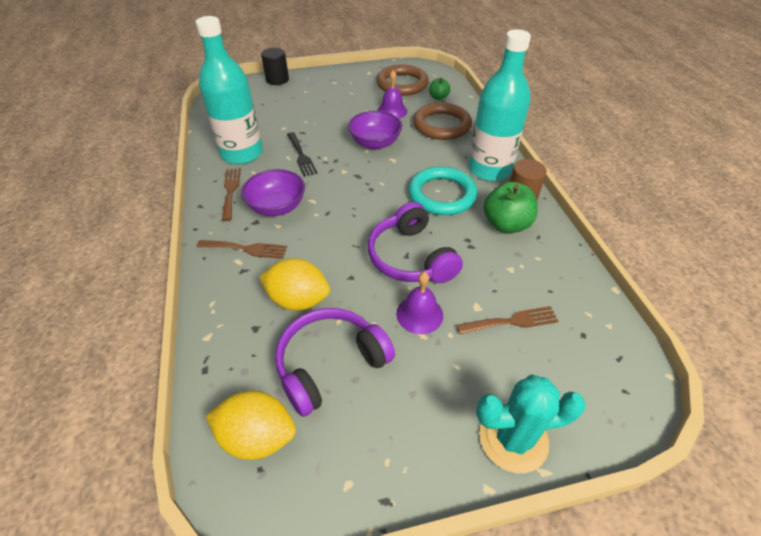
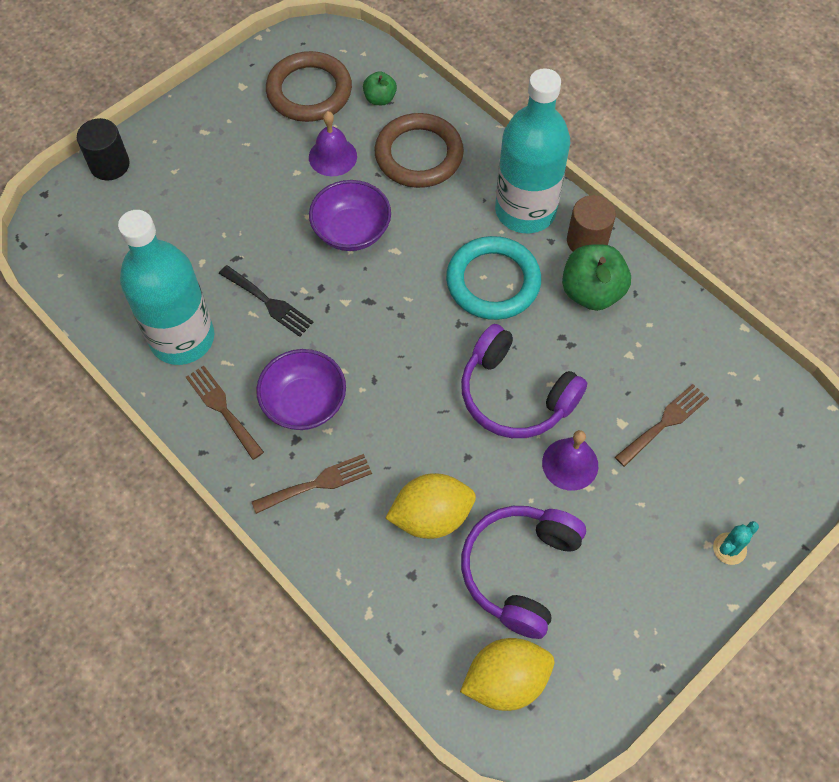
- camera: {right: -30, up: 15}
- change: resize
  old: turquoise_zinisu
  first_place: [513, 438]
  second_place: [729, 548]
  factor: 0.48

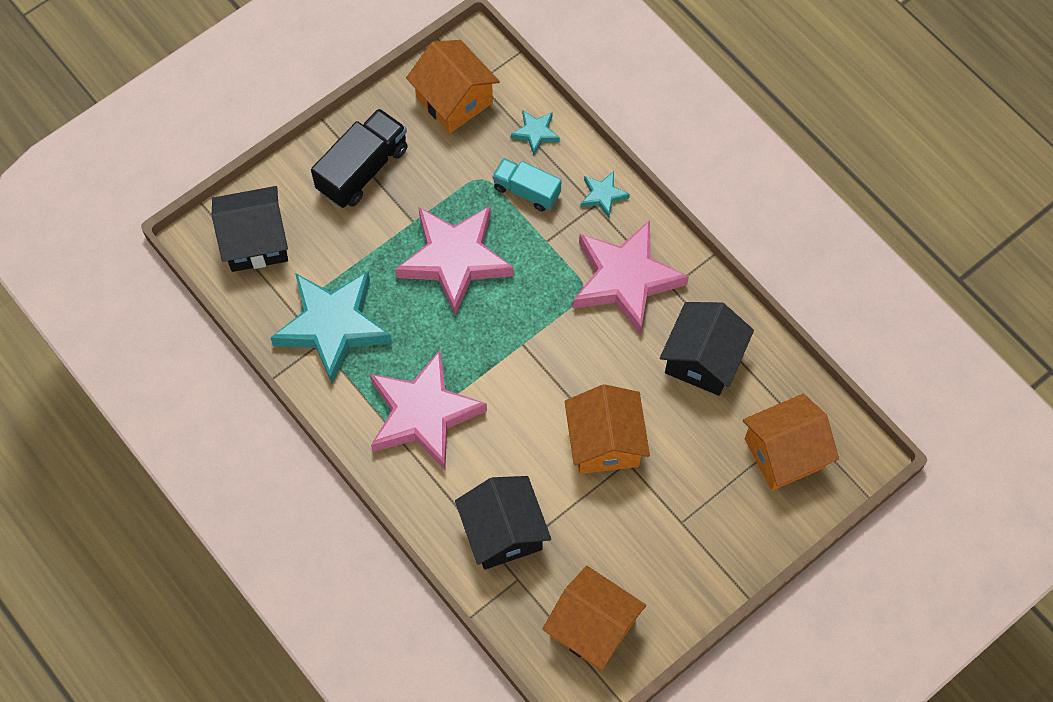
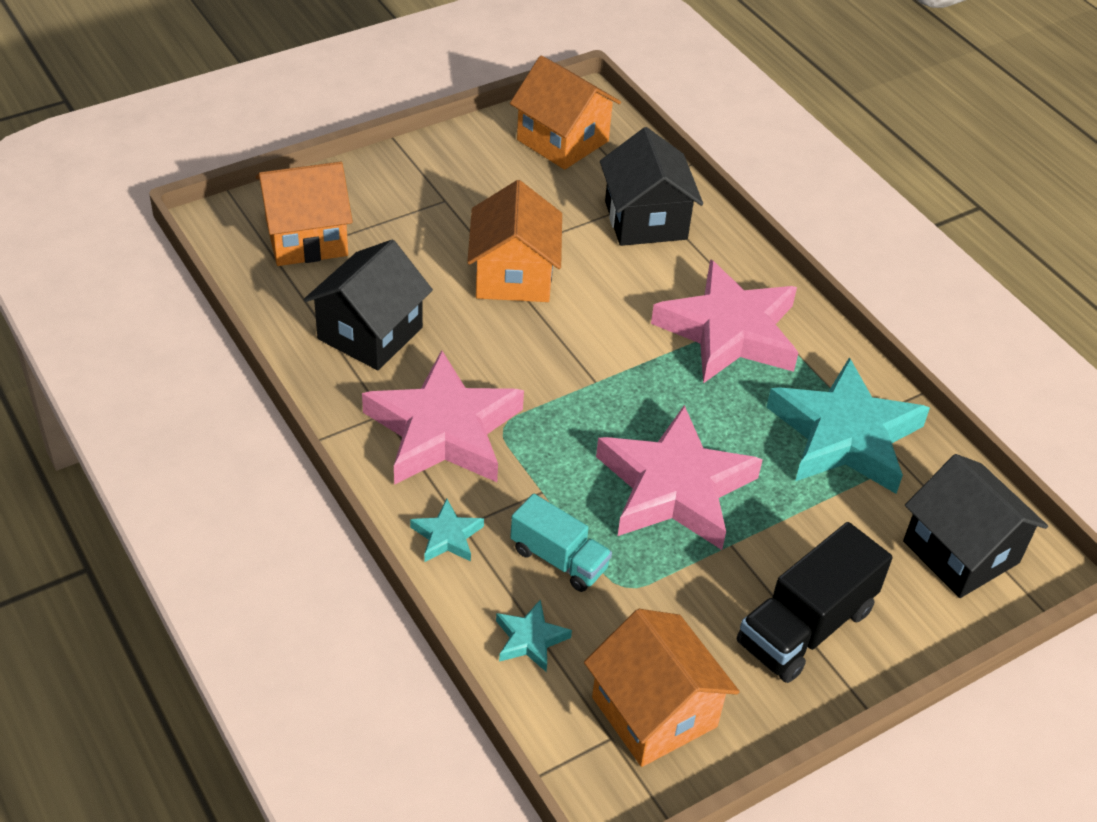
- camera: {right: -175, up: -20}
- change: rotate
  old: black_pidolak
  first_place: [255, 241]
  second_place: [961, 552]
  degrees: 60

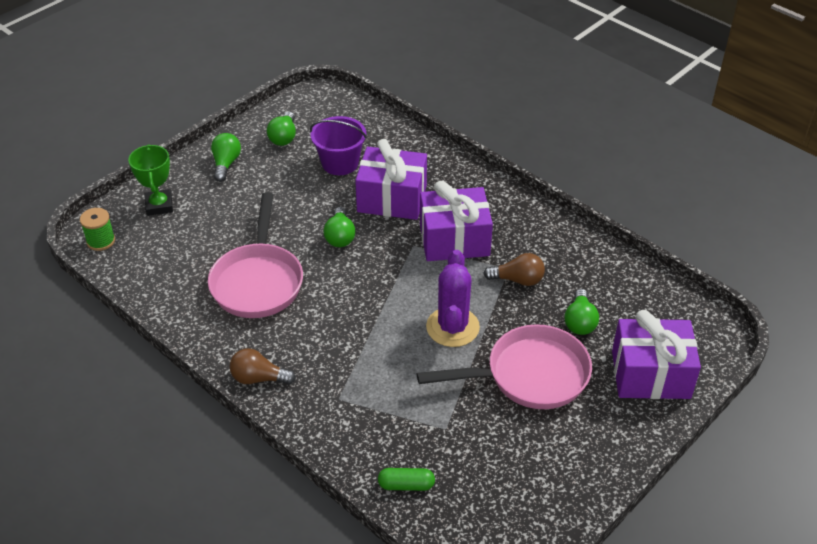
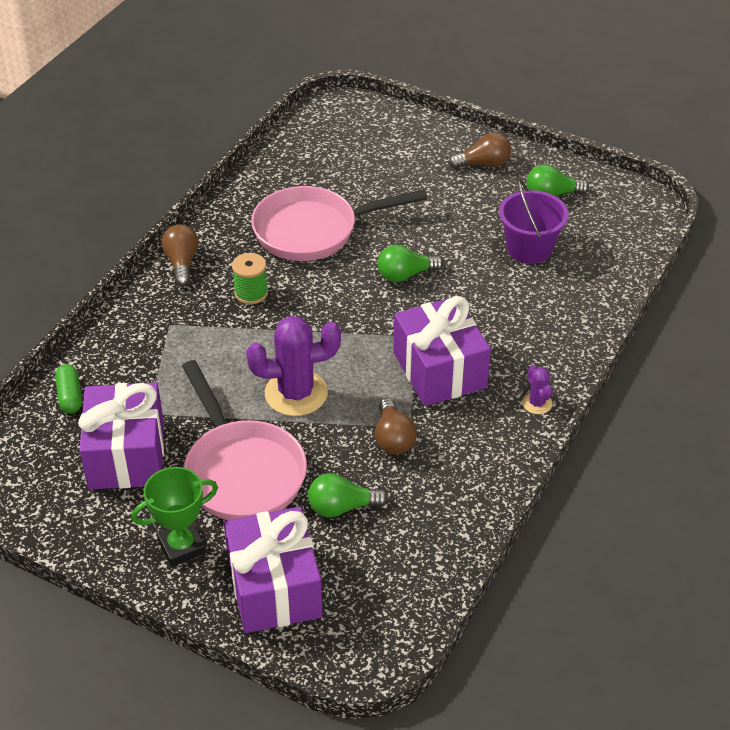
- camera: {right: 75, up: 0}
- change: move
  old: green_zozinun
  first_place: [101, 241]
  second_place: [251, 293]
- change: move
  old: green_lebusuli
  first_place: [159, 205]
  second_place: [181, 546]
- change: recolor
  old: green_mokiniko
  new: brown_mokiniko
  first_place: [226, 164]
  second_place: [483, 164]
- change: move
  old: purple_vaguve
  first_place: [392, 199]
  second_place: [126, 455]
- change: insert
  new: purple_zinisu
  second_place: [537, 403]

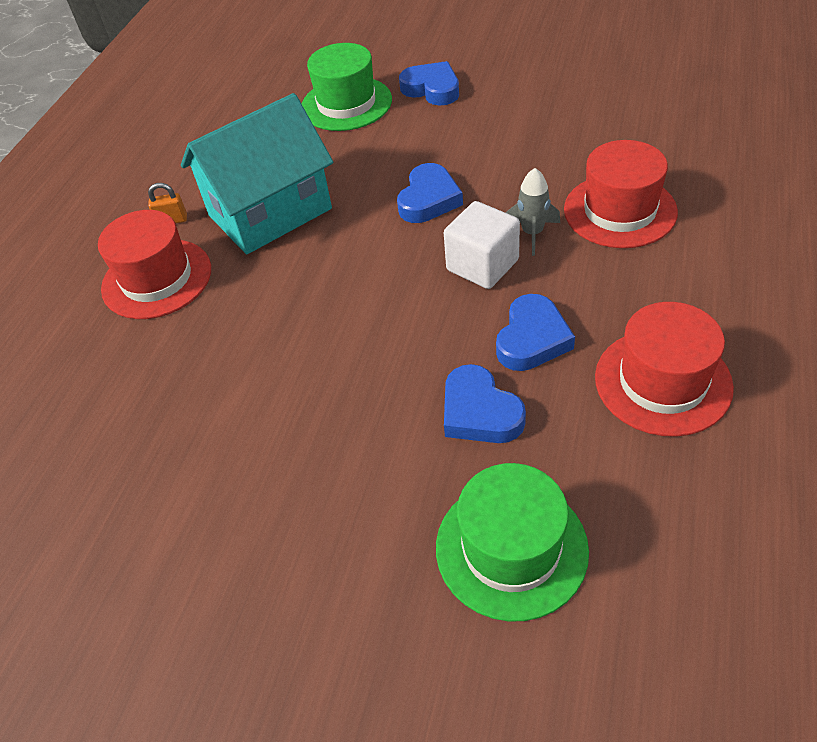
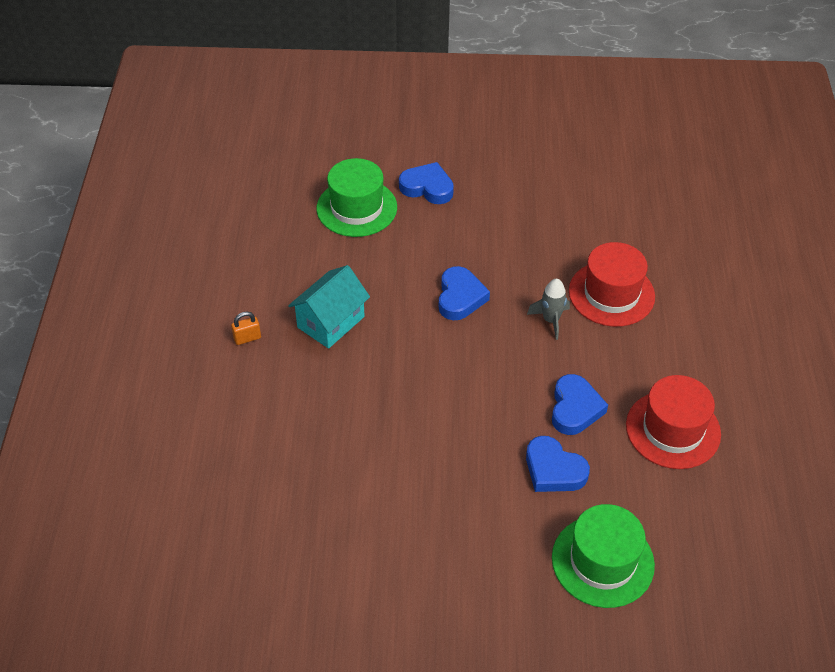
- camera: {right: -20, up: 0}
- change: delete
  old: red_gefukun
  first_place: [157, 278]
- change: resize
  old: turquoise_pidolak
  first_place: [270, 212]
  second_place: [331, 322]
  factor: 0.64
- change: delete
  old: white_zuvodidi
  first_place: [482, 265]

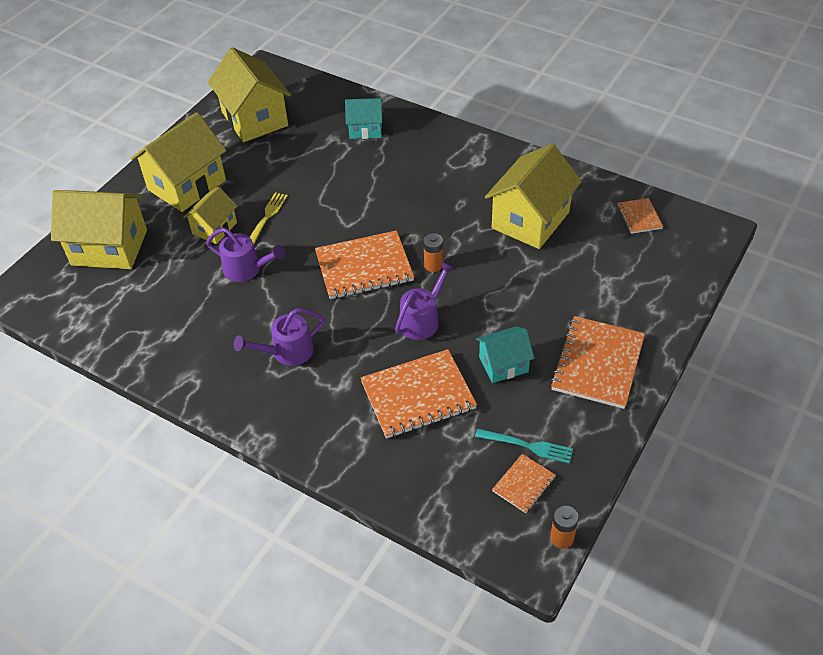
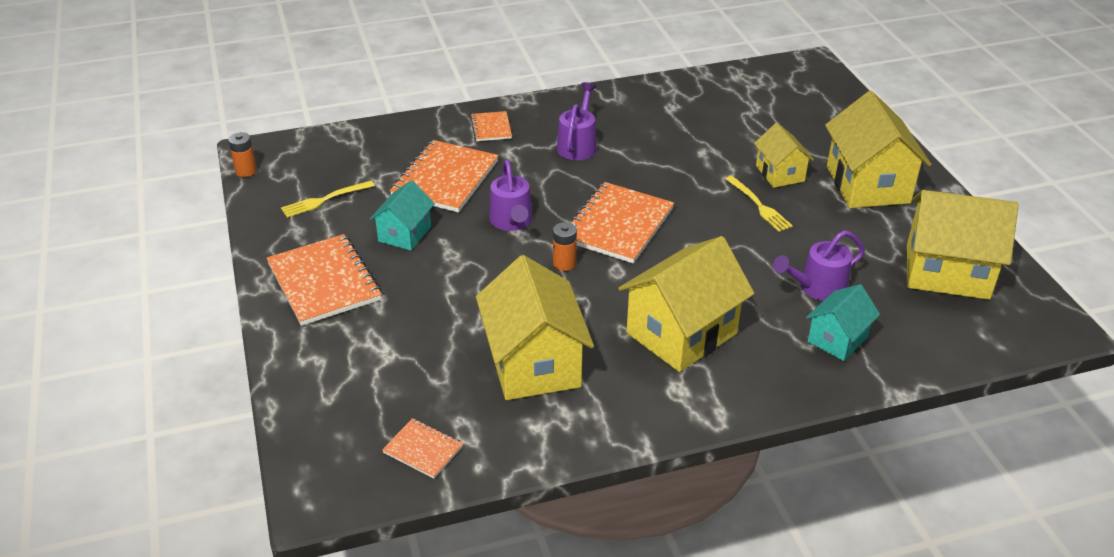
- camera: {right: 130, up: -10}
- change: move
  old: yellow_pidolak
  first_place: [109, 247]
  second_place: [681, 333]
- change: move
  old: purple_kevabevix
  first_place: [247, 269]
  second_place: [817, 288]
- change: recolor
  old: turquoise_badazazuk
  new: yellow_badazazuk
  first_place: [528, 446]
  second_place: [324, 200]
- change: move
  old: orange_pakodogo
  first_place: [524, 484]
  second_place: [491, 128]

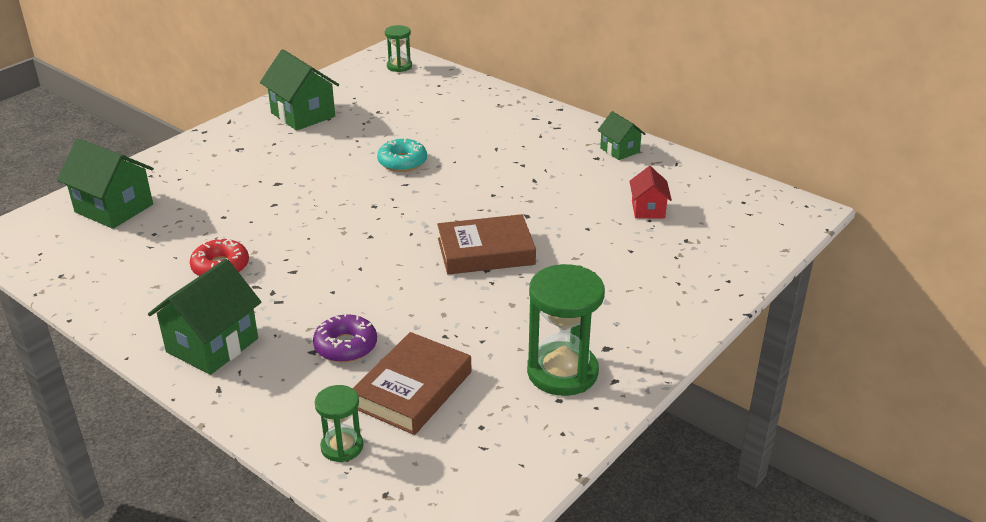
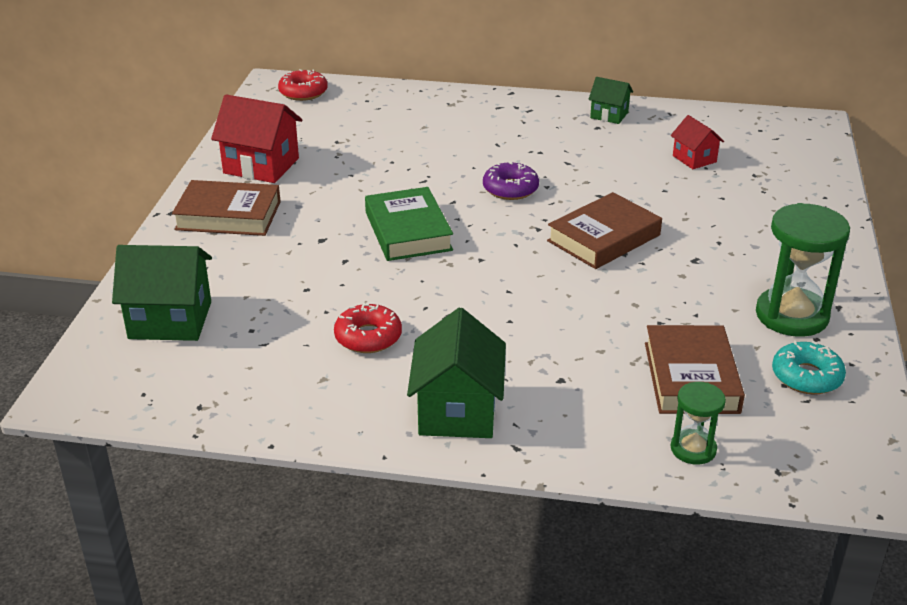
- camera: {right: -30, up: 0}
- change: recolor
  old: green_pidolak
  new: red_pidolak
  first_place: [303, 115]
  second_place: [261, 166]
- change: move
  old: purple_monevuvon
  first_place: [346, 346]
  second_place: [510, 189]
- change: move
  old: turquoise_monevuvon
  first_place: [402, 162]
  second_place: [806, 376]
- change: replace
  old: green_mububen
  new: red_monevuvon
  first_place: [399, 66]
  second_place: [303, 92]
- change: insert
  new: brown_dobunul
  second_place: [228, 215]
- change: insert
  new: green_dobunul
  second_place: [408, 231]

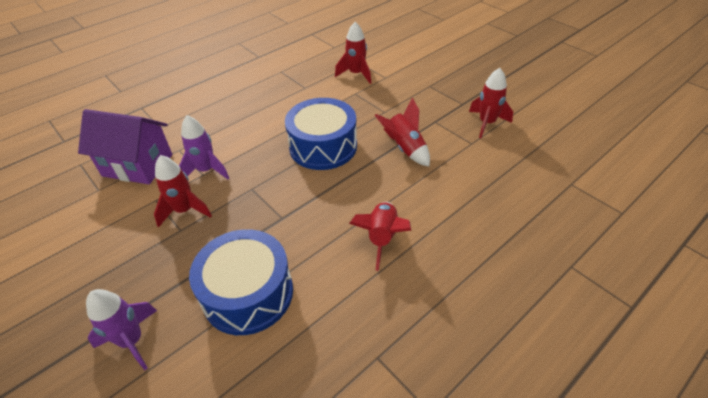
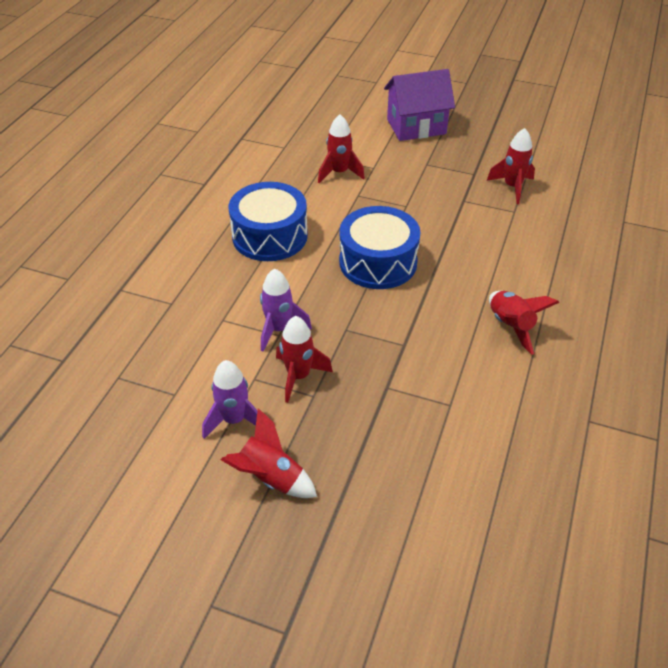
- camera: {right: -30, up: 0}
- change: move
  old: purple_pidolak
  first_place: [138, 165]
  second_place: [416, 126]
- change: move
  old: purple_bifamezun
  first_place: [132, 341]
  second_place: [234, 420]
- change: move
  old: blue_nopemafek
  first_place: [248, 293]
  second_place: [270, 236]
- change: move
  old: red_bifamezun
  first_place: [405, 148]
  second_place: [270, 478]

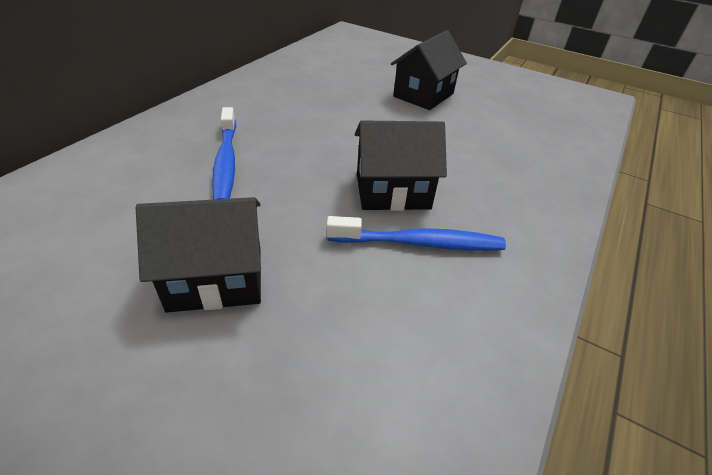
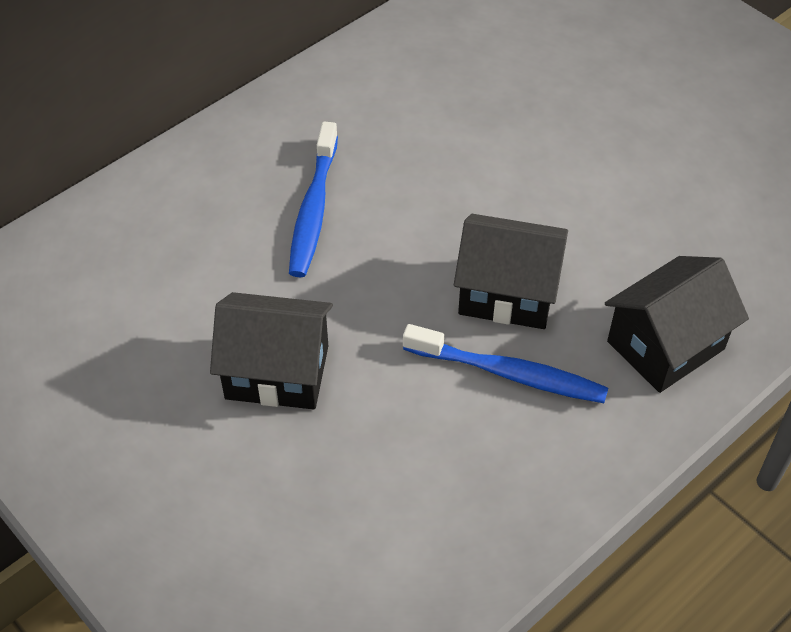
- camera: {right: 20, up: 10}
- change: move
  old: black_pidolak
  first_place: [423, 95]
  second_place: [665, 345]

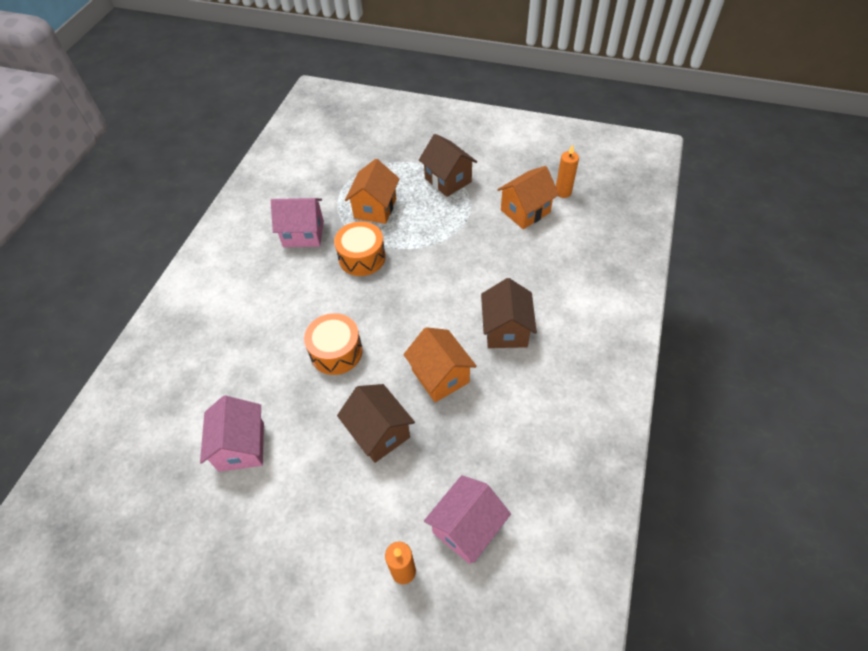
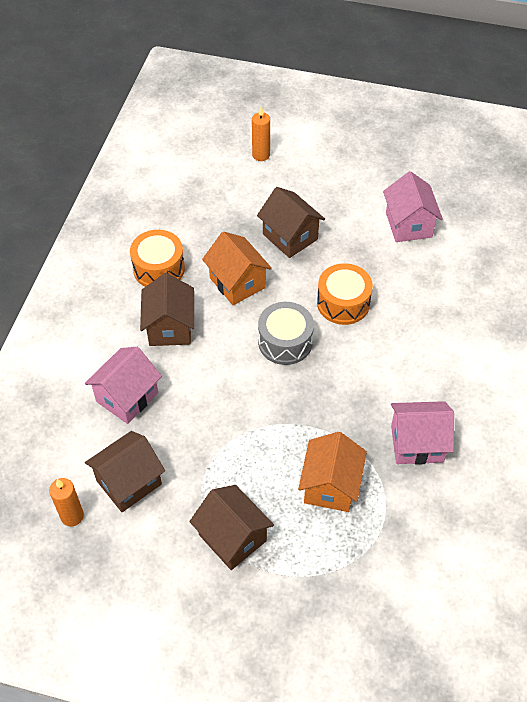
- camera: {right: 175, up: 0}
- change: move
  old: orange_nopemafek
  first_place: [362, 257]
  second_place: [159, 268]
- change: move
  old: pink_pidolak
  first_place: [466, 528]
  second_place: [127, 397]
- change: recolor
  old: orange_pidolak
  new: brown_pidolak
  first_place: [525, 211]
  second_place: [129, 482]
- change: insert
  new: grey_nopemafek
  second_place: [285, 342]

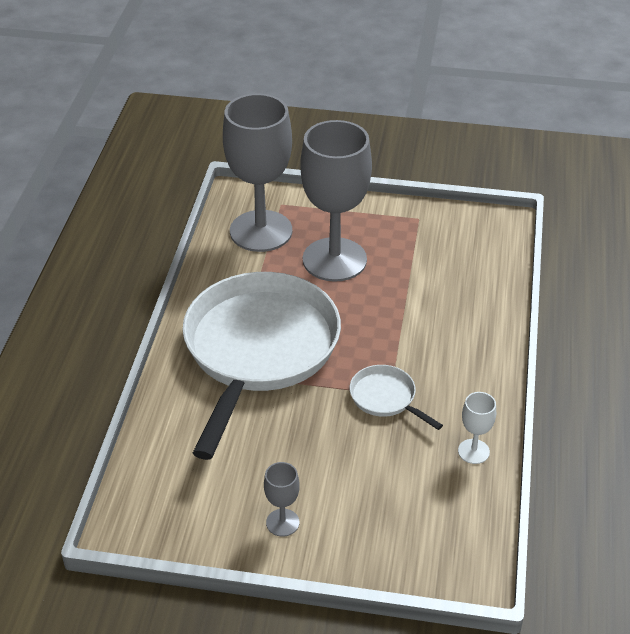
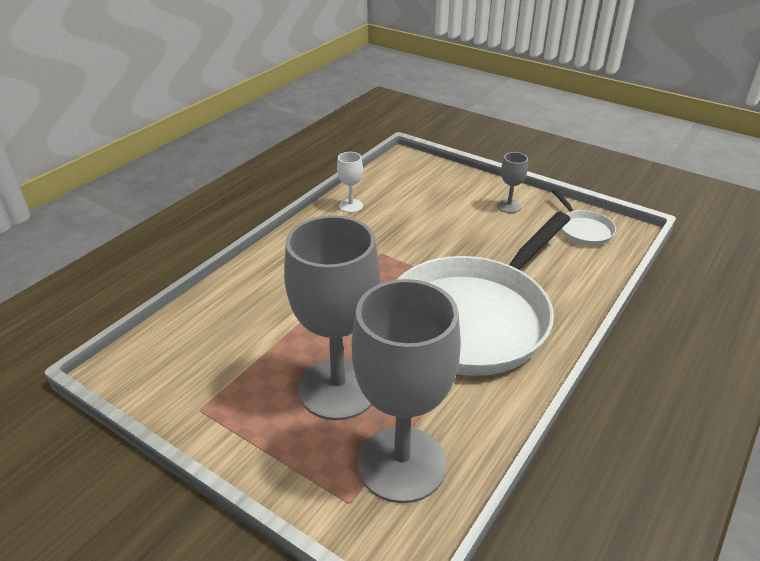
- camera: {right: -155, up: -5}
- change: move
  old: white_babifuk
  first_place: [386, 398]
  second_place: [583, 230]

